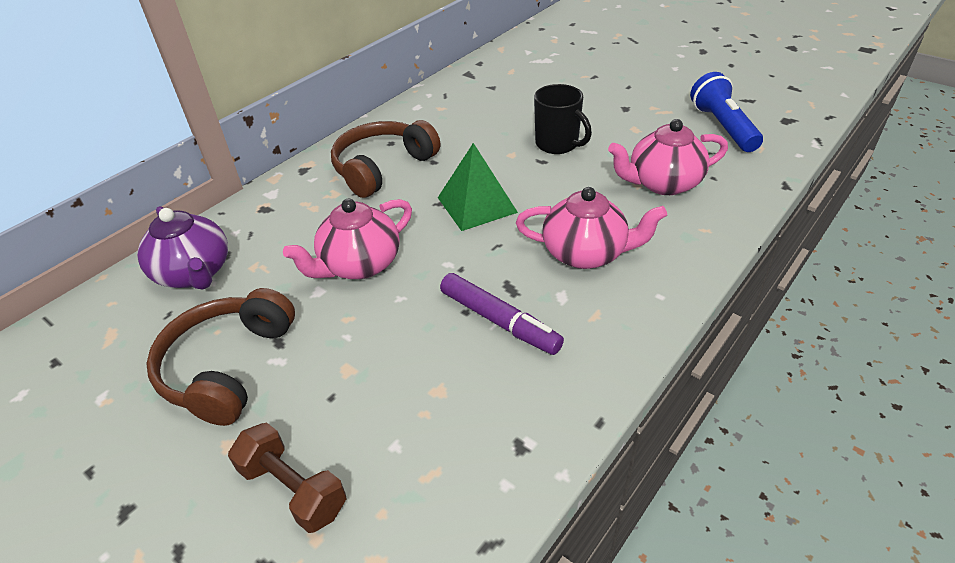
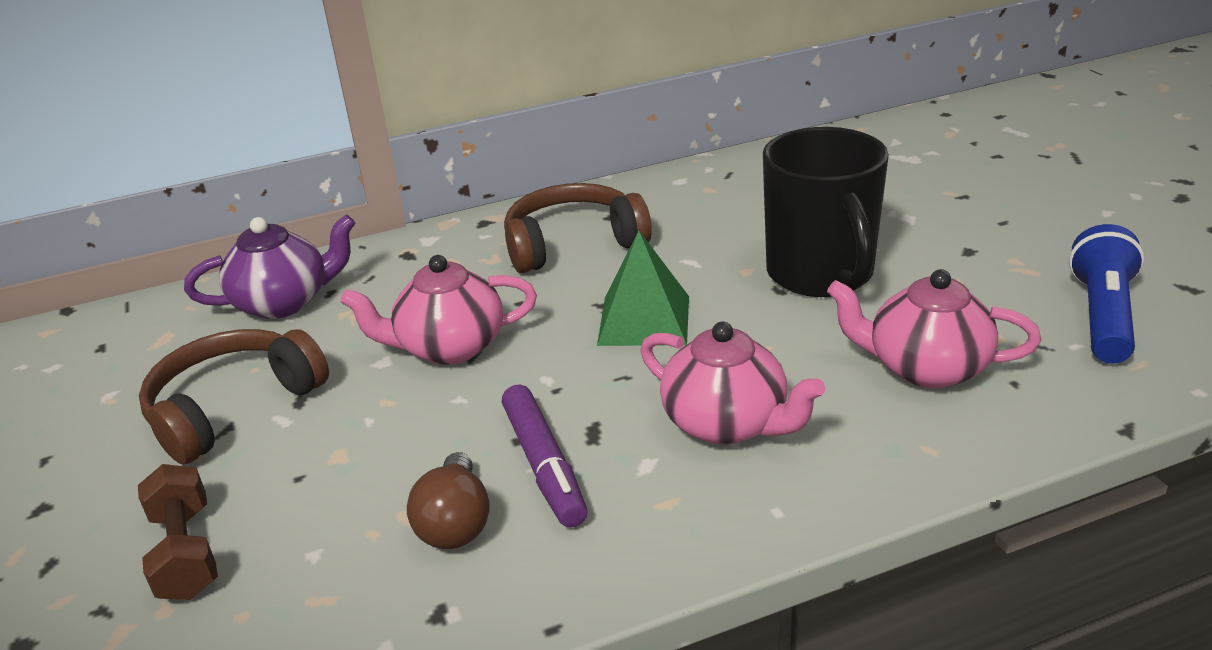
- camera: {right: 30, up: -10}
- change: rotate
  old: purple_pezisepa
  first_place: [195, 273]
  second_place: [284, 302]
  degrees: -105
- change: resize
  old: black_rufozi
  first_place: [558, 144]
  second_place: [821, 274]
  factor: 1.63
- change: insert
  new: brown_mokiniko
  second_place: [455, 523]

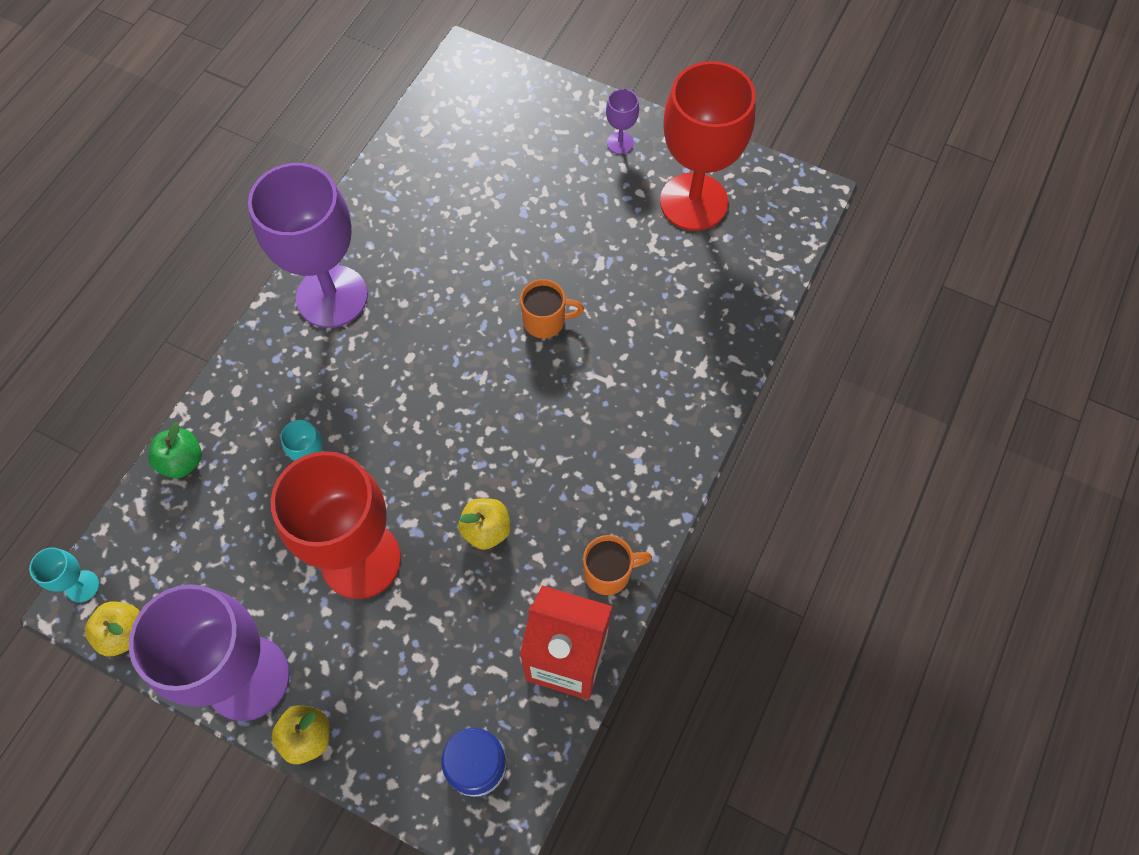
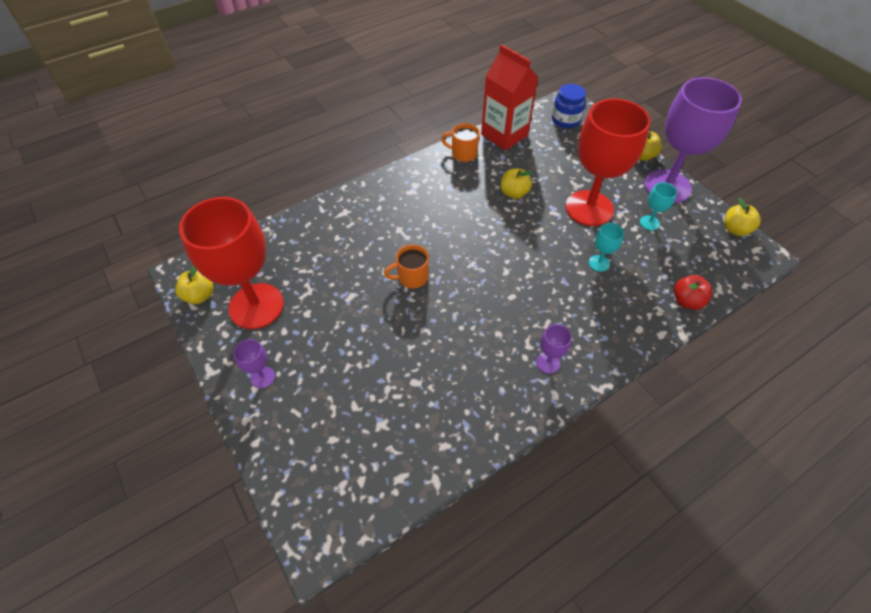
- camera: {right: -150, up: -10}
- change: move
  old: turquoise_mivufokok
  first_place: [82, 586]
  second_place: [649, 223]
- change: recolor
  old: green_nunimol
  new: red_nunimol
  first_place: [182, 461]
  second_place: [686, 301]
- change: resize
  old: purple_mivufokok
  first_place: [332, 296]
  second_place: [548, 363]
  factor: 0.41
- change: rotate
  old: orange_rufozi
  first_place: [545, 321]
  second_place: [411, 277]
  degrees: -45
- change: insert
  new: yellow_nunimol
  second_place: [200, 296]

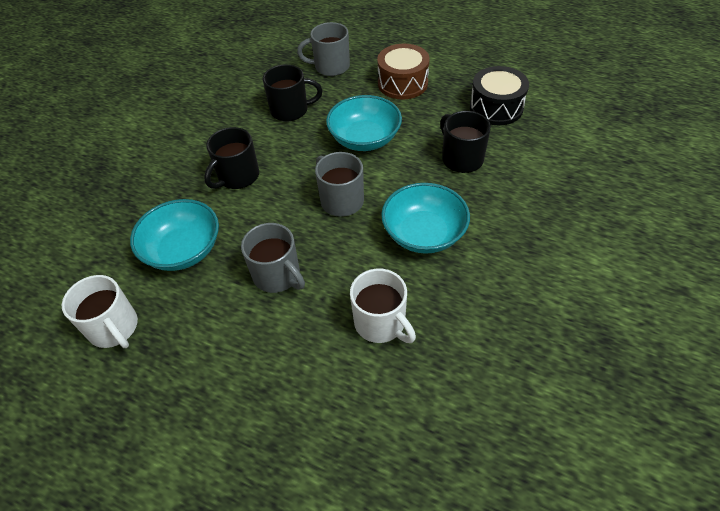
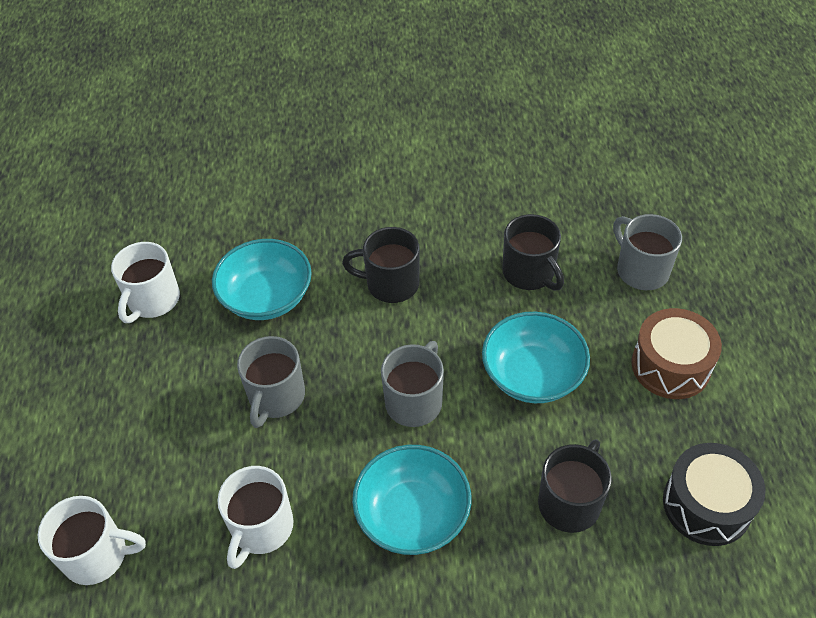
- camera: {right: 60, up: 0}
- change: insert
  new: white_rufozi
  second_place: [98, 555]

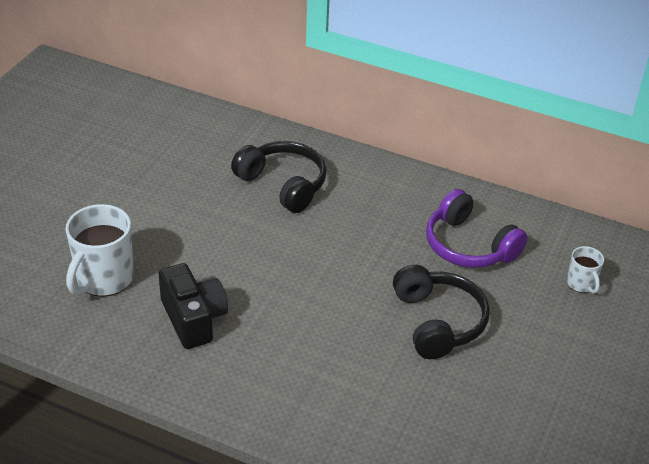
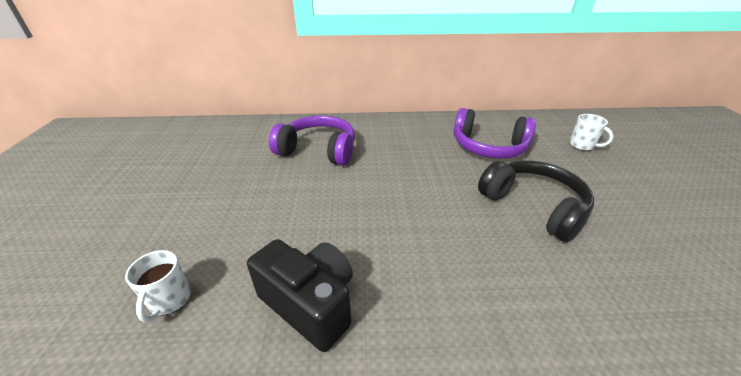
- camera: {right: -25, up: -5}
- change: resize
  old: white_rufozi
  first_place: [104, 279]
  second_place: [170, 300]
  factor: 0.52
- change: recolor
  old: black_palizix
  new: purple_palizix
  first_place: [283, 184]
  second_place: [318, 150]

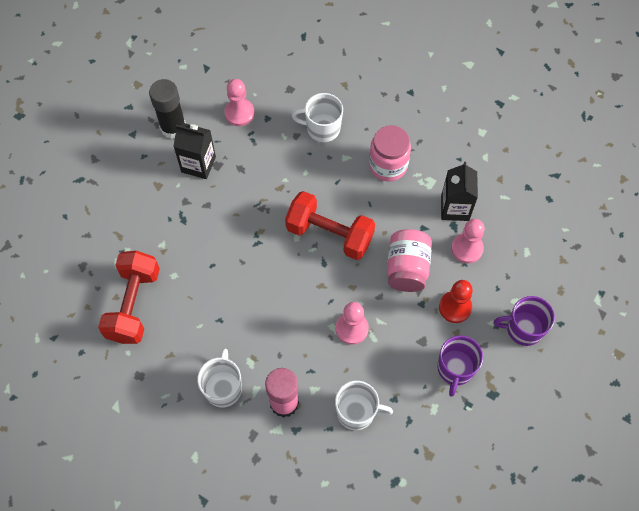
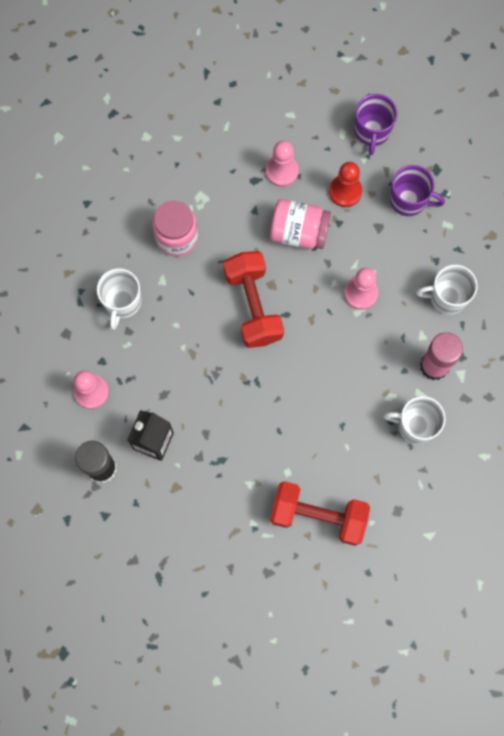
- camera: {right: -85, up: 10}
- change: rotate
  old: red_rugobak
  first_place: [329, 234]
  second_place: [253, 305]
  degrees: -45
- change: rotate
  old: white_rufozi
  first_place: [356, 412]
  second_place: [447, 297]
  degrees: -105
- change: delete
  old: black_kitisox
  first_place: [455, 208]

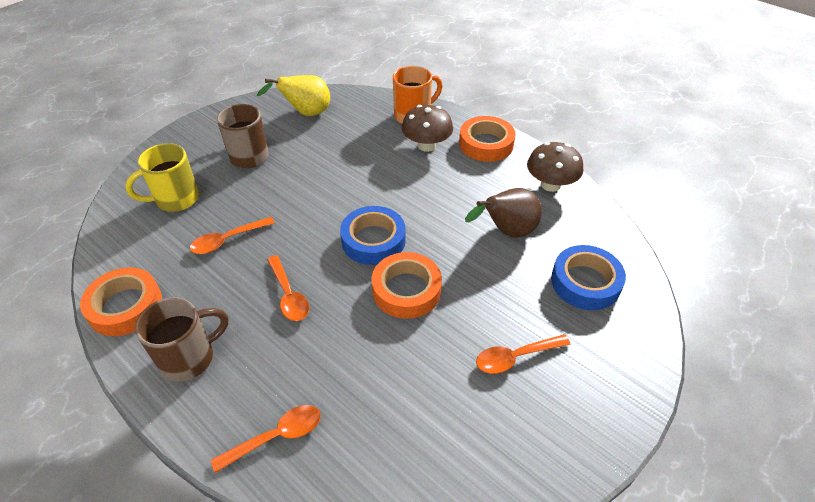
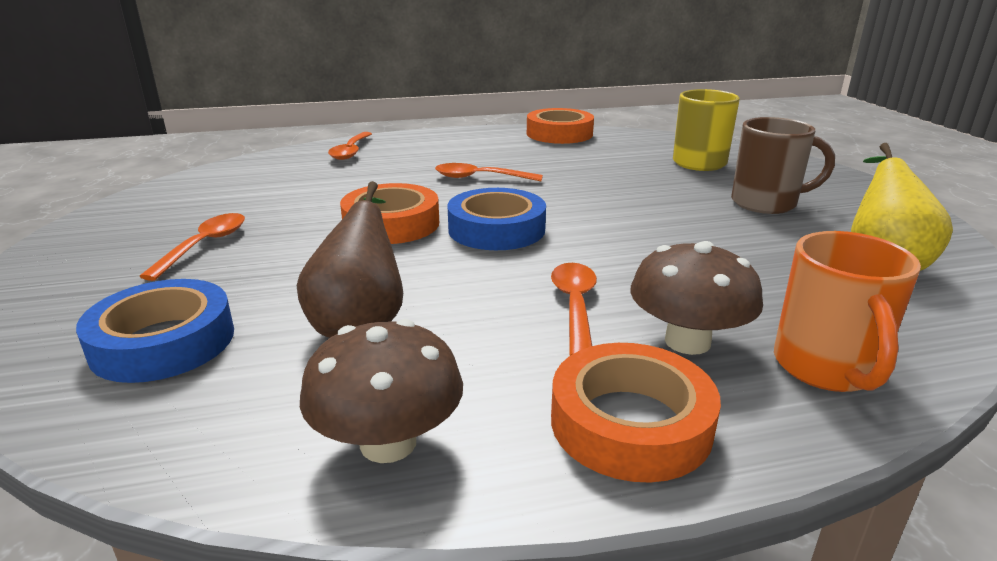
- camera: {right: 125, up: -20}
- change: delete
  old: brown_rufozi
  first_place: [189, 358]
- change: move
  old: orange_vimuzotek
  first_place: [227, 240]
  second_place: [574, 306]

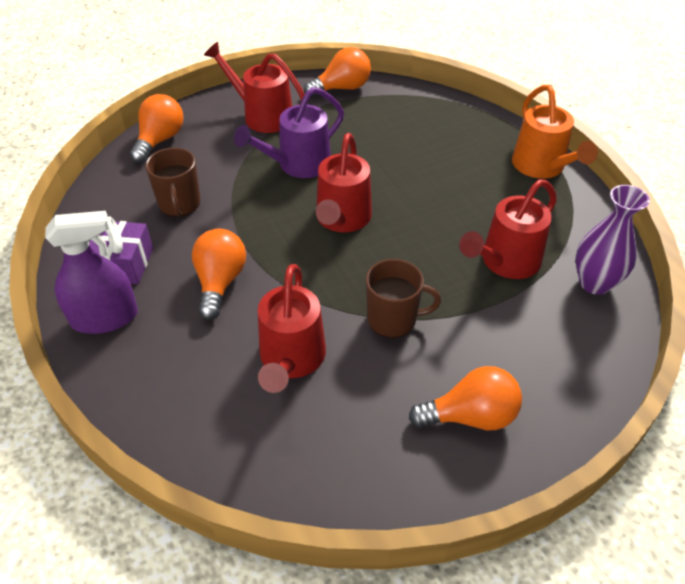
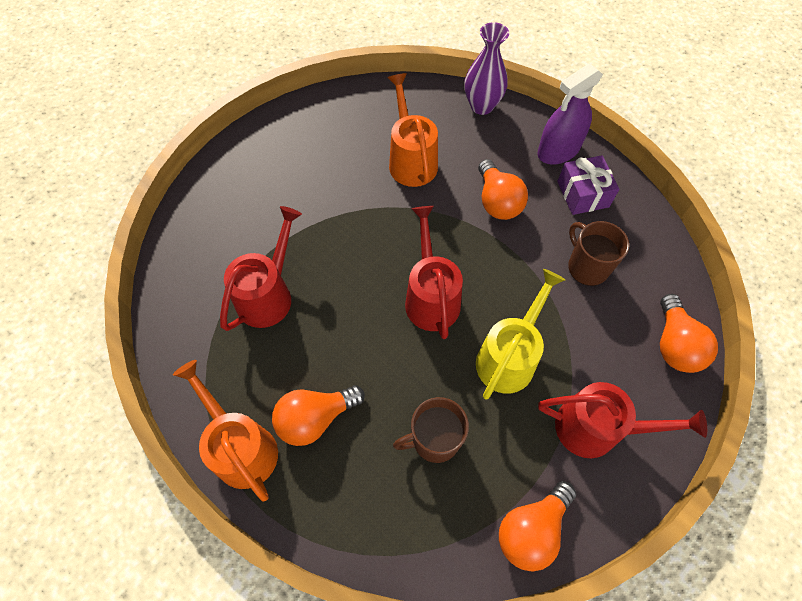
- camera: {right: 160, up: 15}
- change: recolor
  old: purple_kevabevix
  new: yellow_kevabevix
  first_place: [297, 165]
  second_place: [509, 356]
- change: recolor
  old: red_kevabevix
  new: orange_kevabevix
  first_place: [291, 360]
  second_place: [411, 160]
- change: move
  old: brown_rufozi
  first_place: [393, 319]
  second_place: [434, 439]
- change: move
  old: orange_mokiniko
  first_place: [470, 416]
  second_place: [315, 418]
- change: move
  old: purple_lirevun
  first_place: [594, 283]
  second_place: [482, 106]

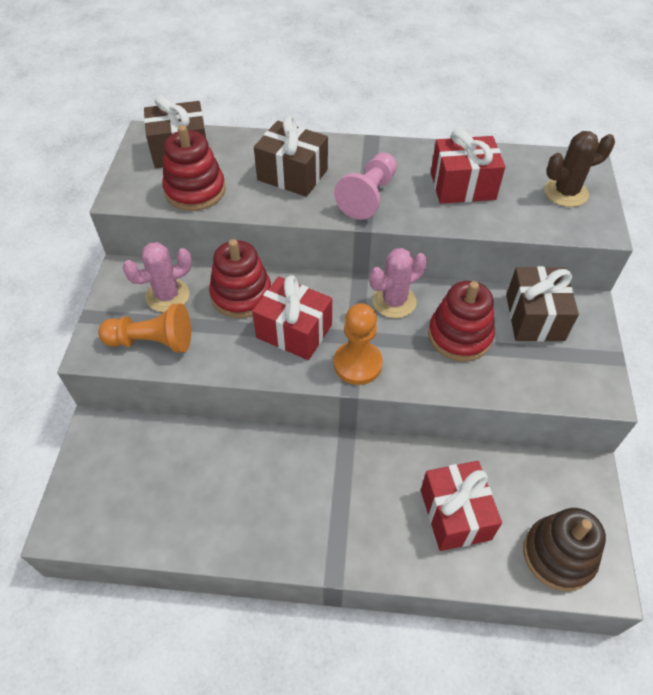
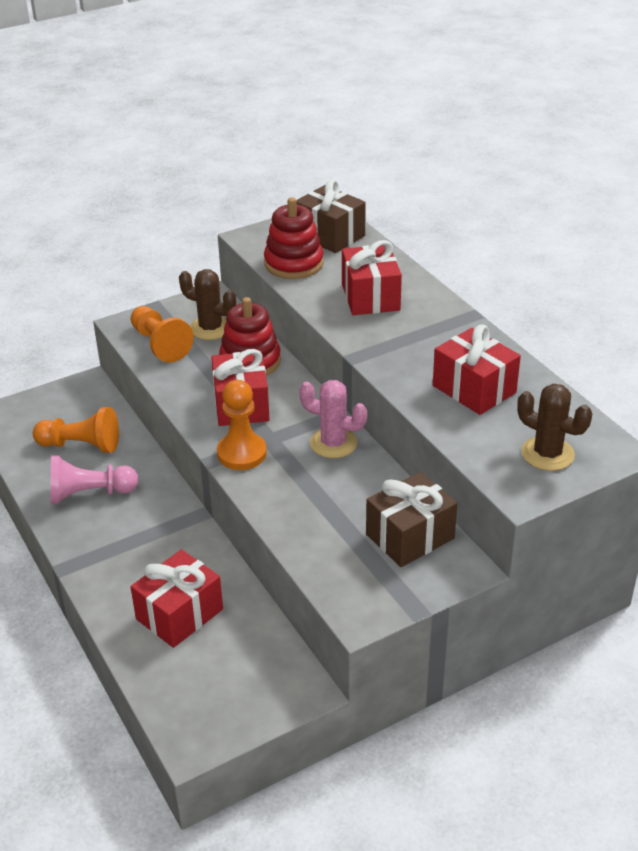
- camera: {right: 55, up: -15}
- change: recolor
  old: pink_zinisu
  new: brown_zinisu
  first_place: [167, 296]
  second_place: [210, 328]
- change: recolor
  old: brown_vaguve
  new: red_vaguve
  first_place: [292, 175]
  second_place: [370, 297]
- change: move
  old: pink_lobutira
  first_place: [368, 196]
  second_place: [90, 493]
- change: delete
  old: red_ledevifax
  first_place: [459, 335]
- change: delete
  old: brown_ledevifax
  first_place: [558, 555]
- change: insert
  new: orange_lobutira
  second_place: [81, 445]

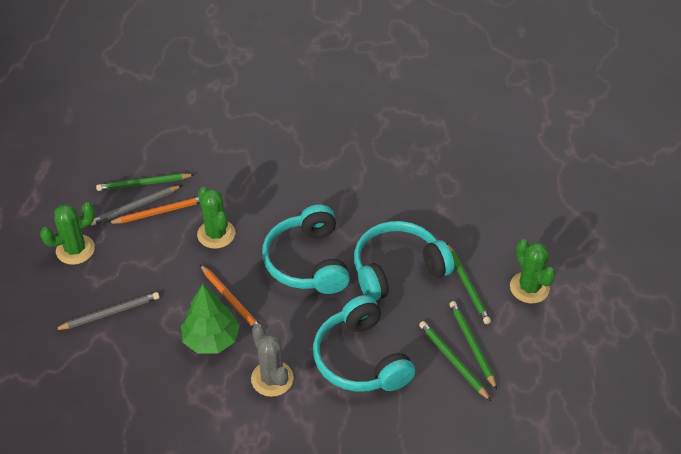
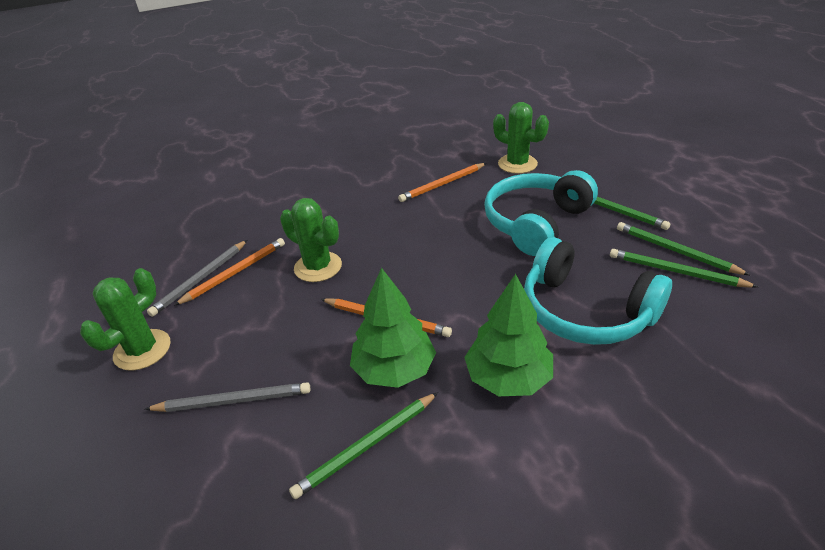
- camera: {right: -25, up: -10}
- change: rotate
  old: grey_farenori
  first_place: [110, 313]
  second_place: [233, 401]
  degrees: 45
- change: move
  old: green_farenori
  first_place: [144, 184]
  second_place: [367, 446]
- change: replace
  old: grey_zinisu
  new: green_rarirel
  first_place: [272, 379]
  second_place: [508, 378]
- change: delete
  old: turquoise_palizix
  first_place: [307, 262]
- change: move
  old: green_zinisu
  first_place: [529, 288]
  second_place: [517, 164]
- change: insert
  new: orange_farenori
  second_place: [442, 184]

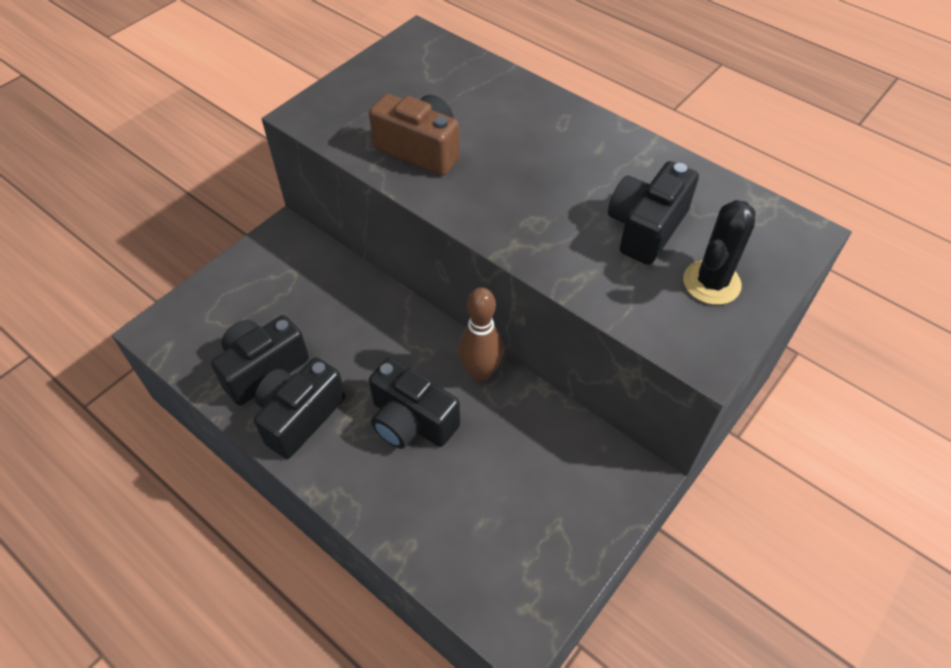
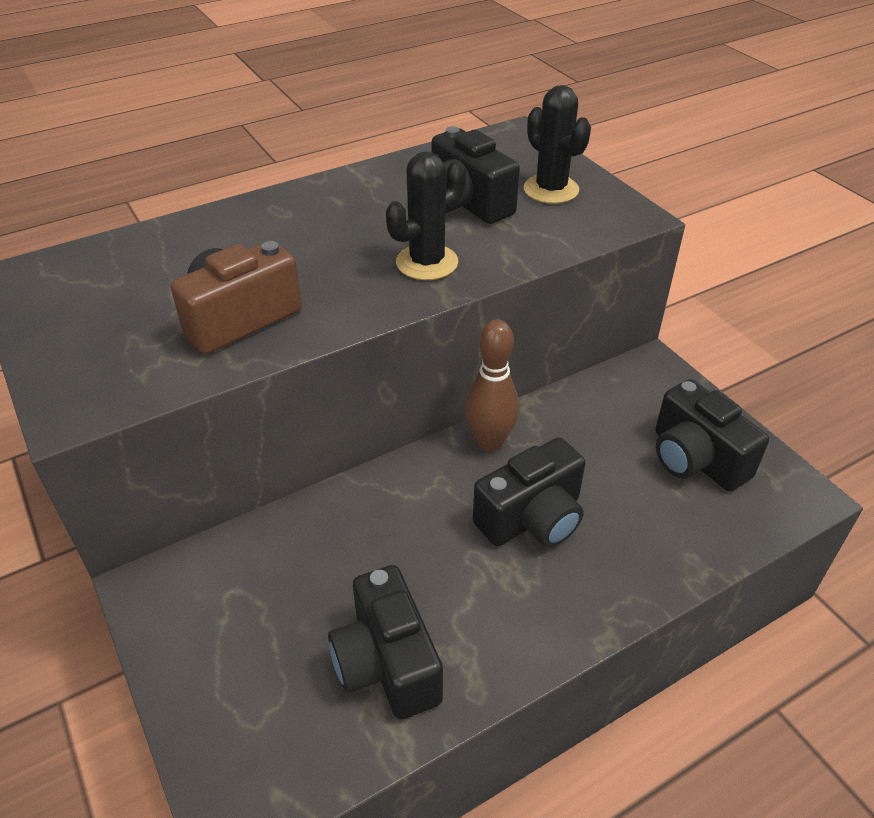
- camera: {right: -70, up: -10}
- change: move
  old: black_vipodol
  first_place: [300, 416]
  second_place: [695, 459]
- change: insert
  new: black_zinisu
  second_place: [427, 262]

